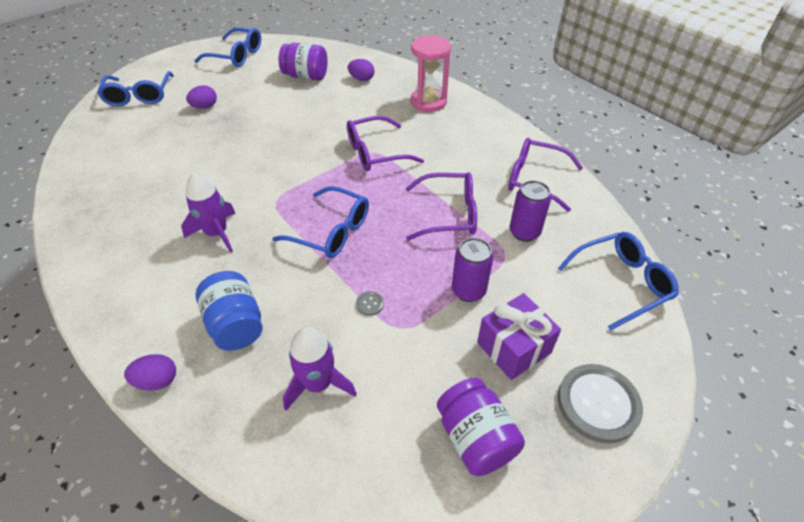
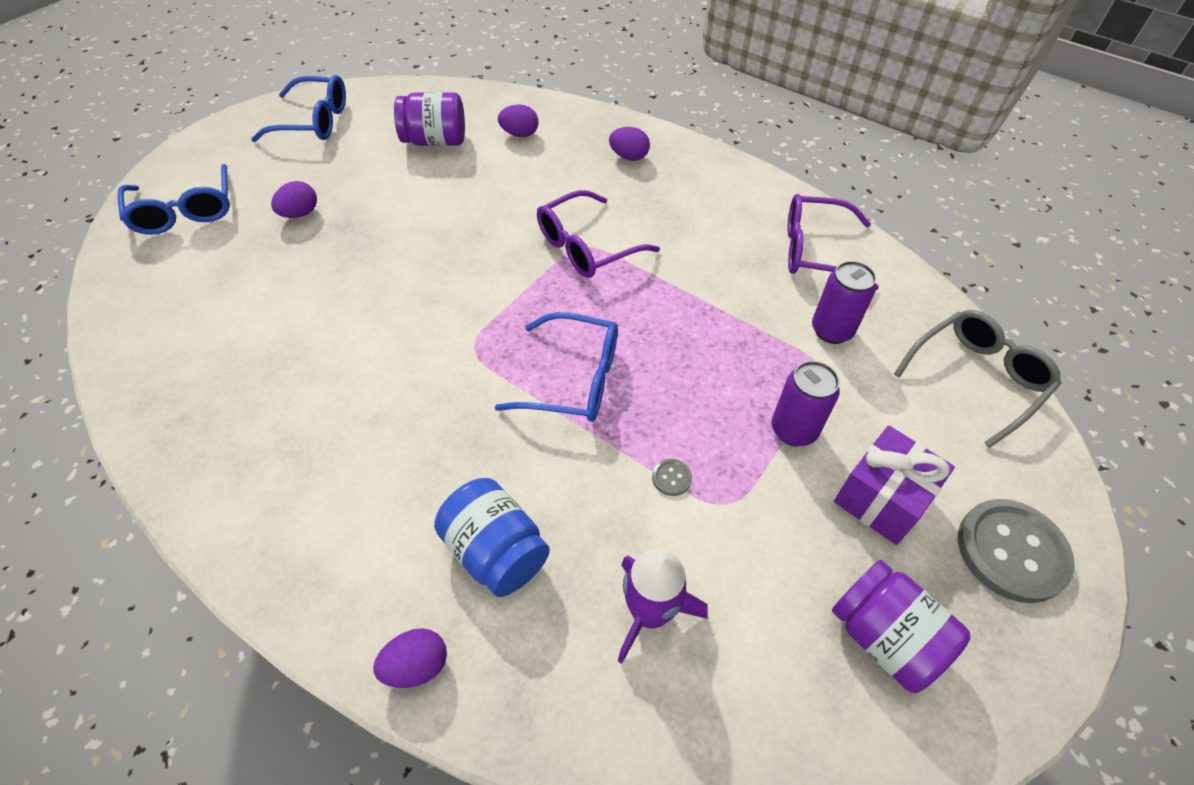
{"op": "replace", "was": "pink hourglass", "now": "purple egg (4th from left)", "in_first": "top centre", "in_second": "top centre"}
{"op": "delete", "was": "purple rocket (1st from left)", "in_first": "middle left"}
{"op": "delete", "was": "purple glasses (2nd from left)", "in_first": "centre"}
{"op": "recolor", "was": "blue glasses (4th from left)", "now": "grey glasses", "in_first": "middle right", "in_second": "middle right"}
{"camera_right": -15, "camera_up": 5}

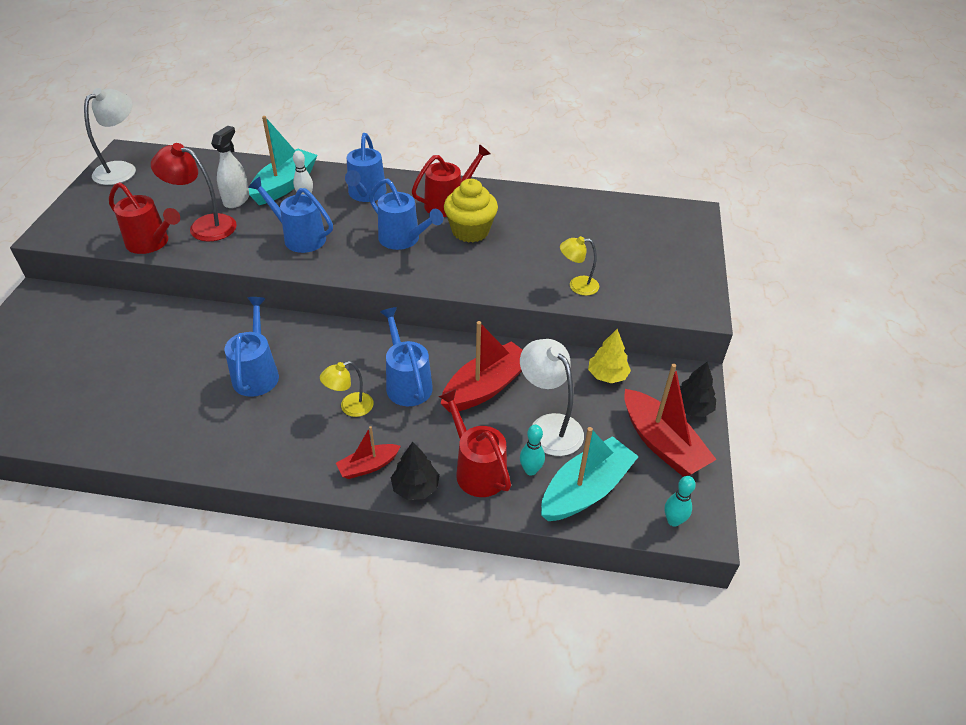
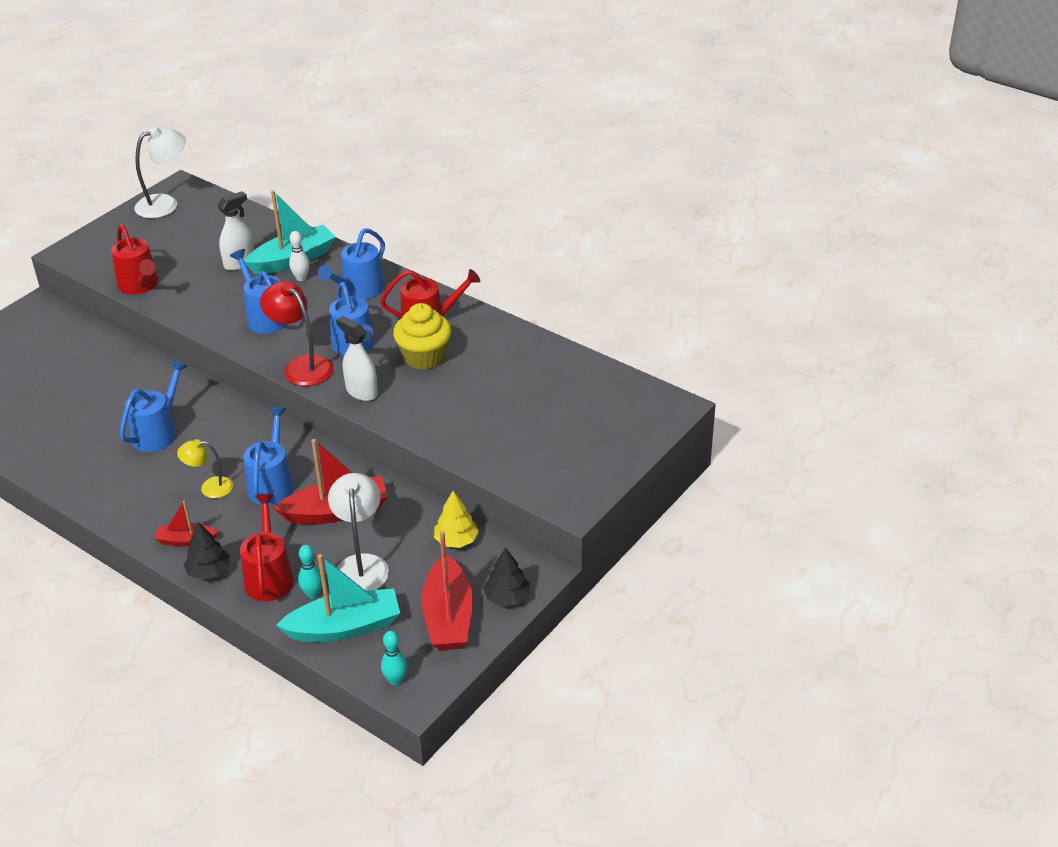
{"op": "move", "was": "red lamp", "in_first": "top left", "in_second": "middle left"}
{"op": "delete", "was": "yellow lamp (2nd from left)", "in_first": "centre"}
{"op": "insert", "now": "white spray bottle (2nd from left)", "in_second": "centre"}
{"camera_right": 30, "camera_up": -5}

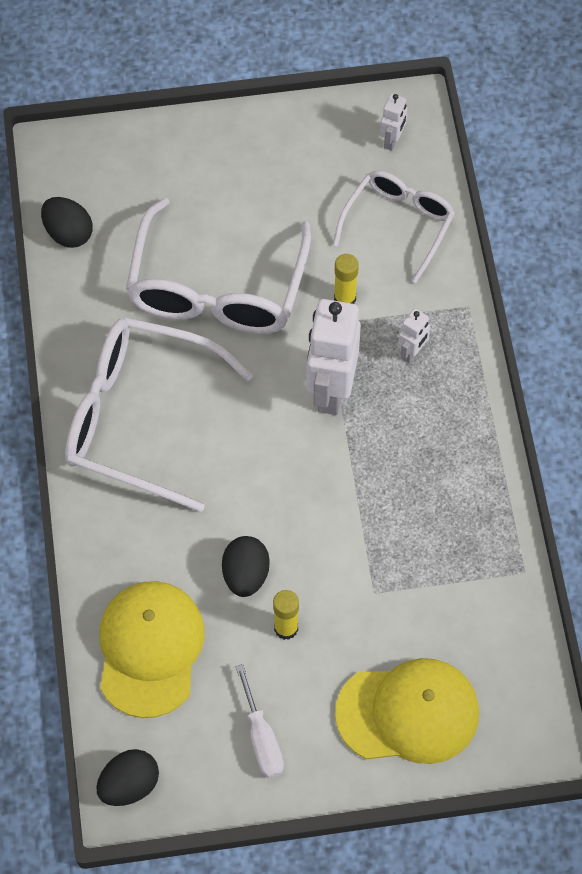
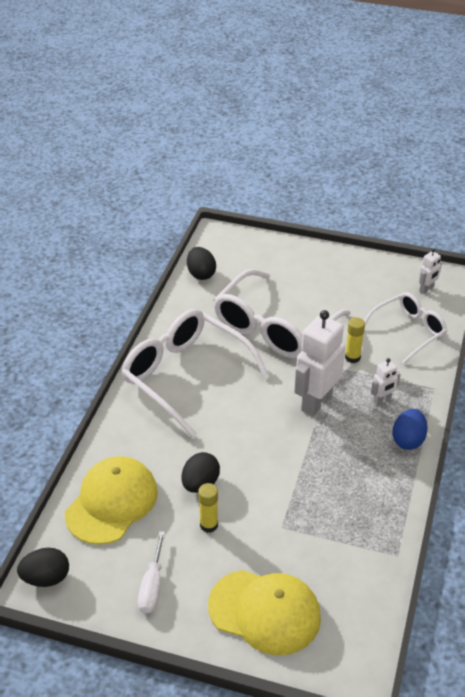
{"op": "insert", "now": "blue egg", "in_second": "middle right"}
{"camera_right": 25, "camera_up": -20}

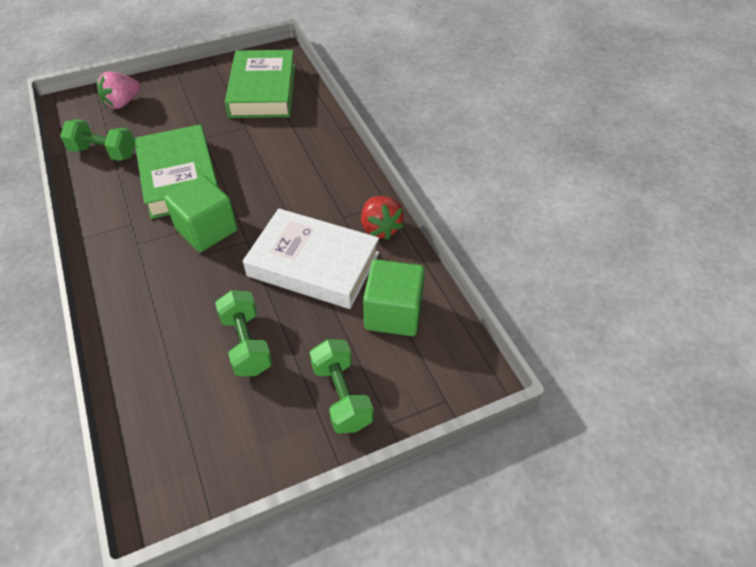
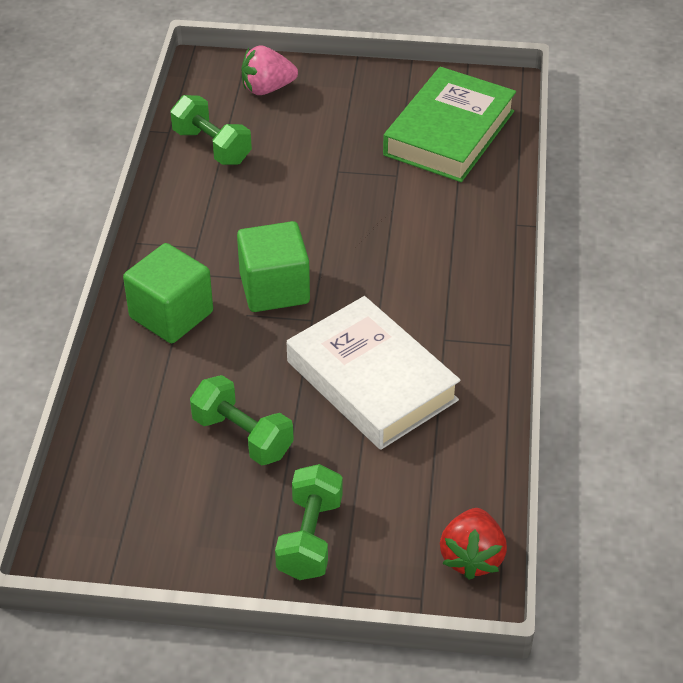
{"op": "delete", "was": "green book (1st from left)", "in_first": "top left"}
{"op": "move", "was": "red strawberry", "in_first": "centre", "in_second": "bottom right"}
{"op": "move", "was": "green cube (2nd from left in the first image)", "now": "green cube (1st from left)", "in_first": "centre", "in_second": "middle left"}
{"op": "rotate", "was": "green dumbbell (2nd from left)", "in_first": "middle left", "in_second": "centre", "clockwise": -60}
{"camera_right": 30, "camera_up": -5}

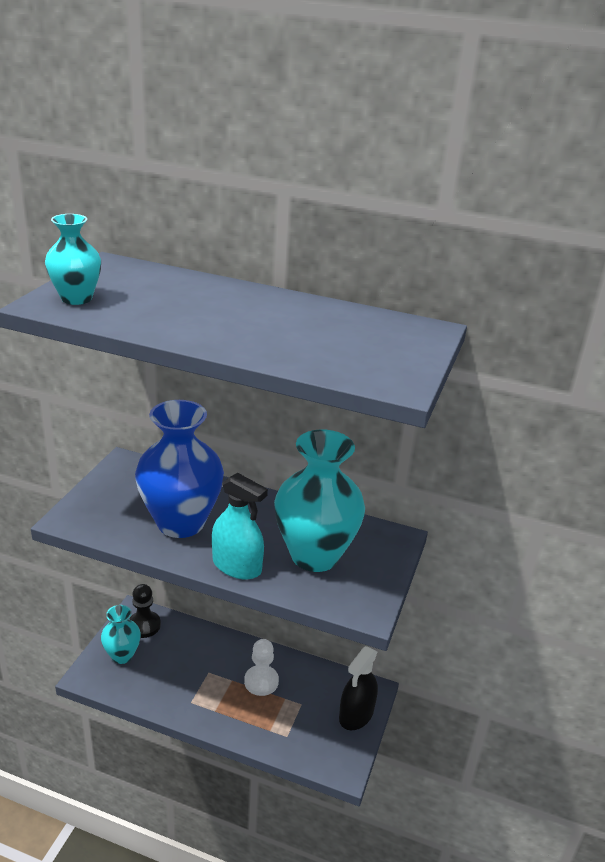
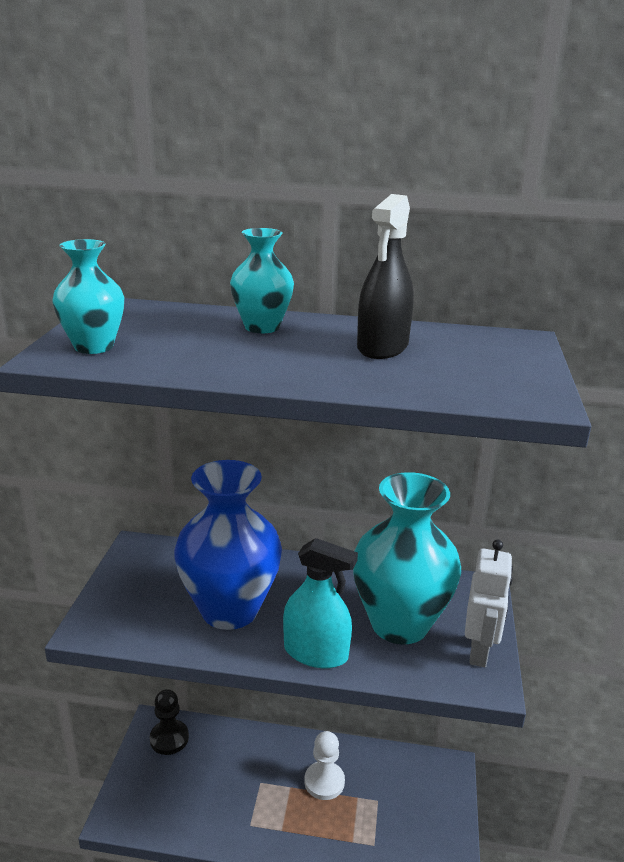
{"op": "move", "was": "turquoise vase (2nd from left)", "in_first": "bottom left", "in_second": "top centre"}
{"op": "move", "was": "black spray bottle", "in_first": "bottom centre", "in_second": "top centre"}
{"op": "insert", "now": "white robot", "in_second": "bottom right"}
{"camera_right": -10, "camera_up": -5}

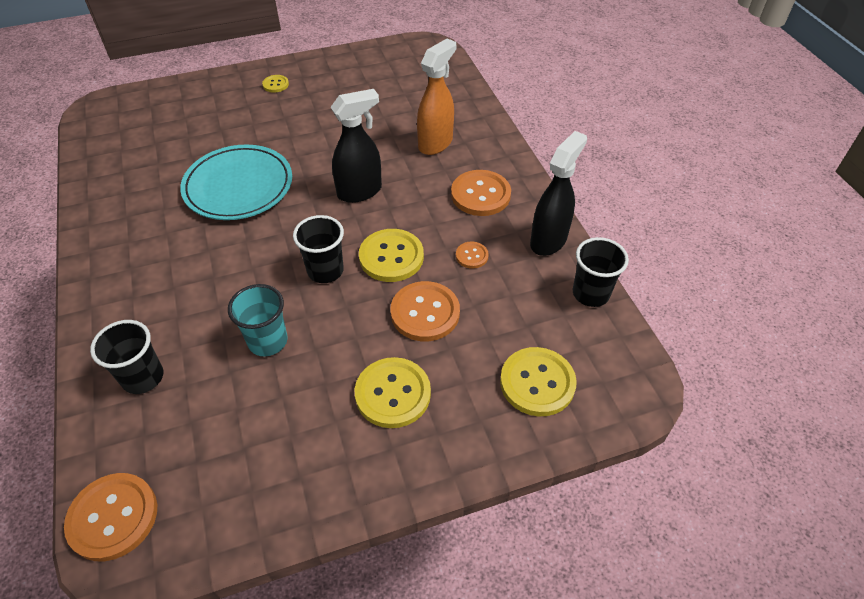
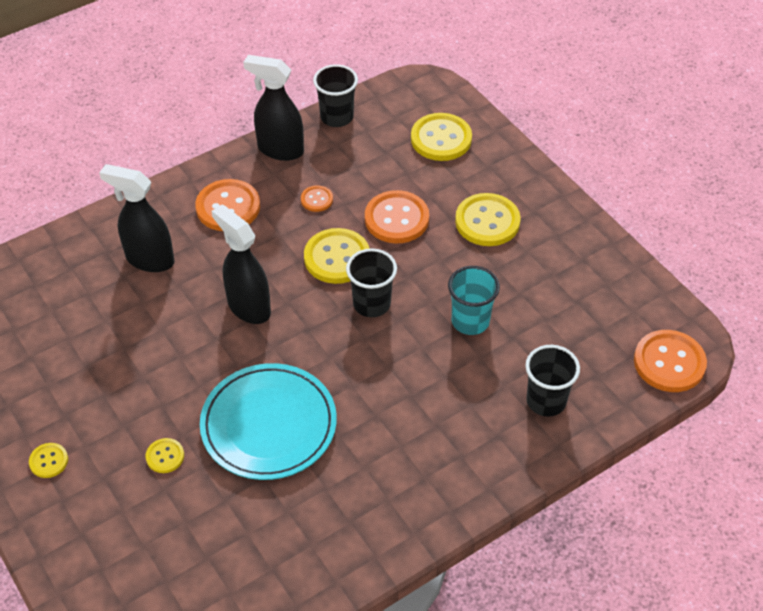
{"op": "recolor", "was": "orange spray bottle", "now": "black spray bottle (1st from left)", "in_first": "top centre", "in_second": "middle left"}
{"op": "insert", "now": "yellow button (2nd from left)", "in_second": "bottom left"}
{"camera_right": -105, "camera_up": 0}

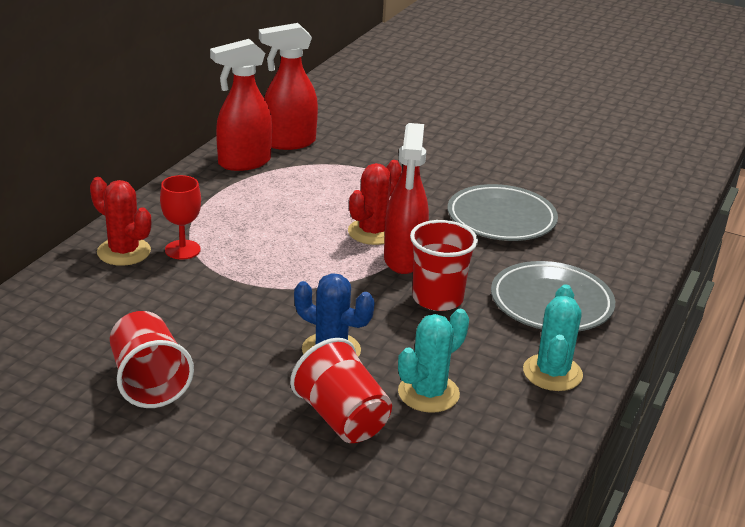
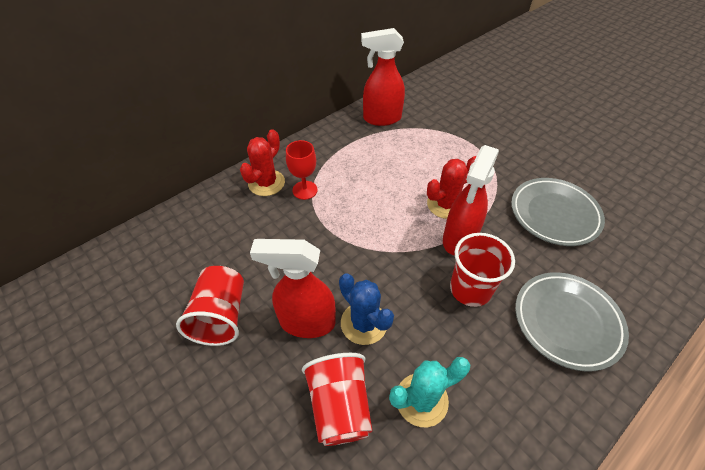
{"op": "move", "was": "red spray bottle (2nd from left in the first image)", "now": "red spray bottle (1st from left)", "in_first": "top centre", "in_second": "centre"}
{"op": "rotate", "was": "red cactus (1st from left)", "in_first": "middle left", "in_second": "centre", "clockwise": 60}
{"op": "delete", "was": "turquoise cactus (2nd from left)", "in_first": "middle right"}
{"camera_right": 25, "camera_up": 20}

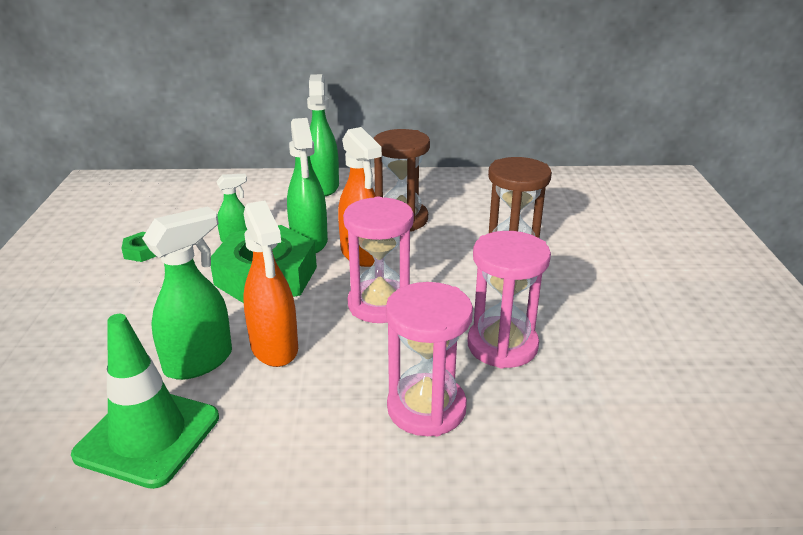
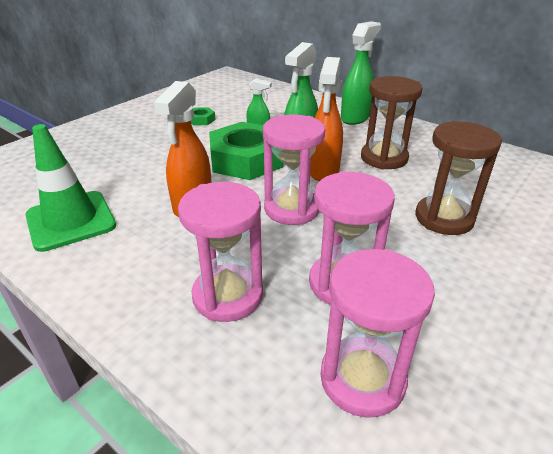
{"op": "delete", "was": "green spray bottle (1st from left)", "in_first": "middle left"}
{"op": "insert", "now": "pink hourglass (4th from left)", "in_second": "bottom right"}
{"camera_right": 40, "camera_up": 5}

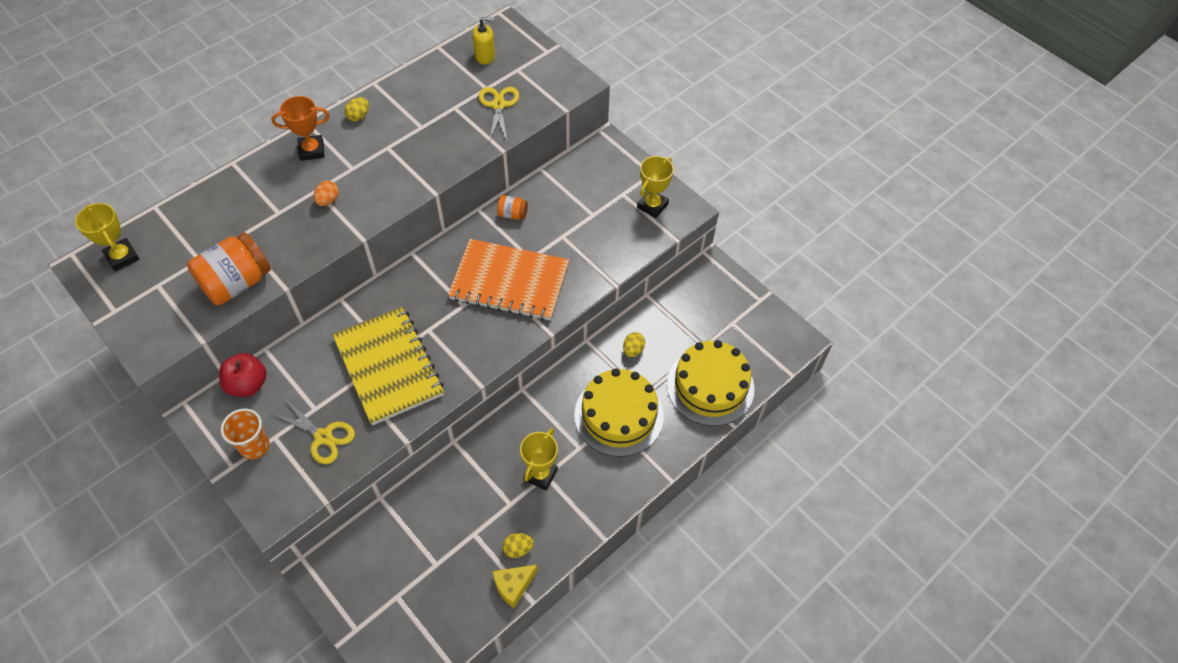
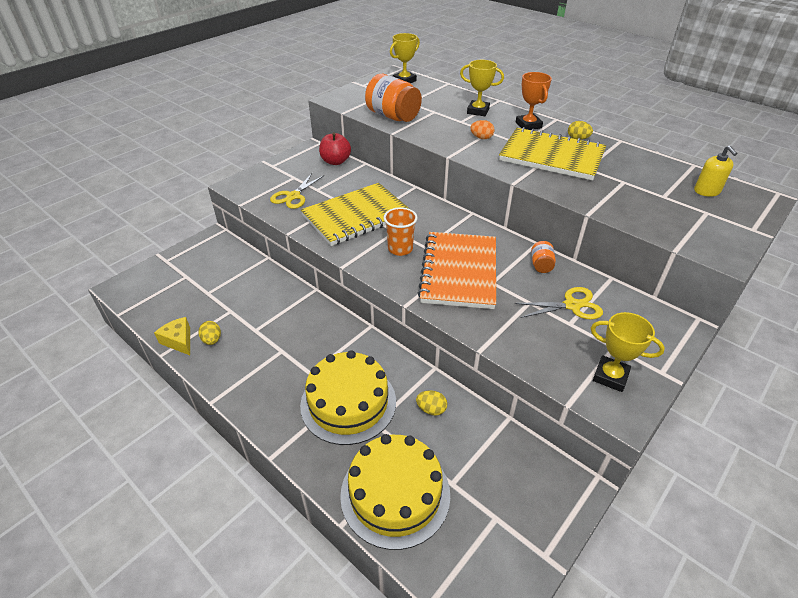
{"op": "move", "was": "yellow scissors (2nd from left)", "in_first": "top centre", "in_second": "middle right"}
{"op": "move", "was": "orange cup", "in_first": "middle left", "in_second": "centre"}
{"op": "move", "was": "yellow trophy (2nd from left)", "in_first": "bottom centre", "in_second": "top centre"}
{"op": "insert", "now": "yellow notebook (2nd from left)", "in_second": "top right"}
{"camera_right": 85, "camera_up": -15}

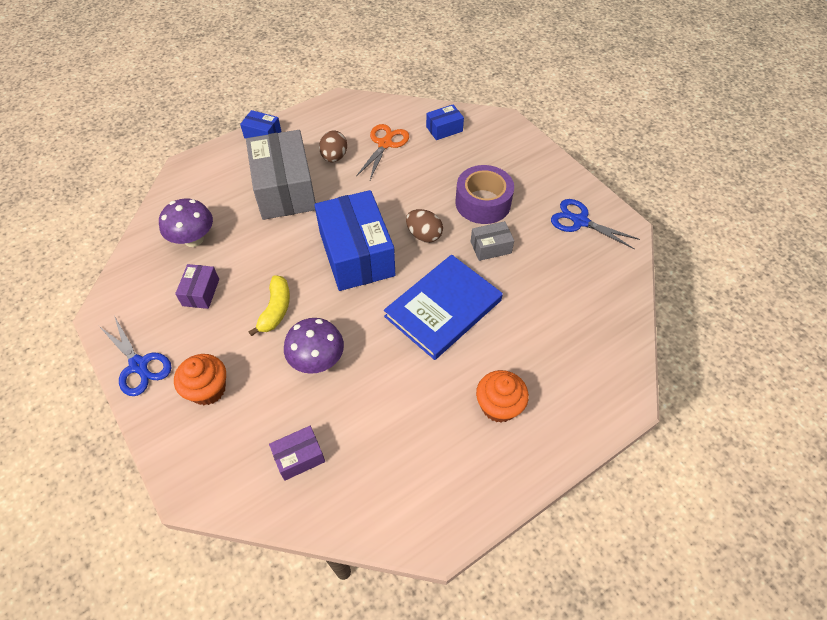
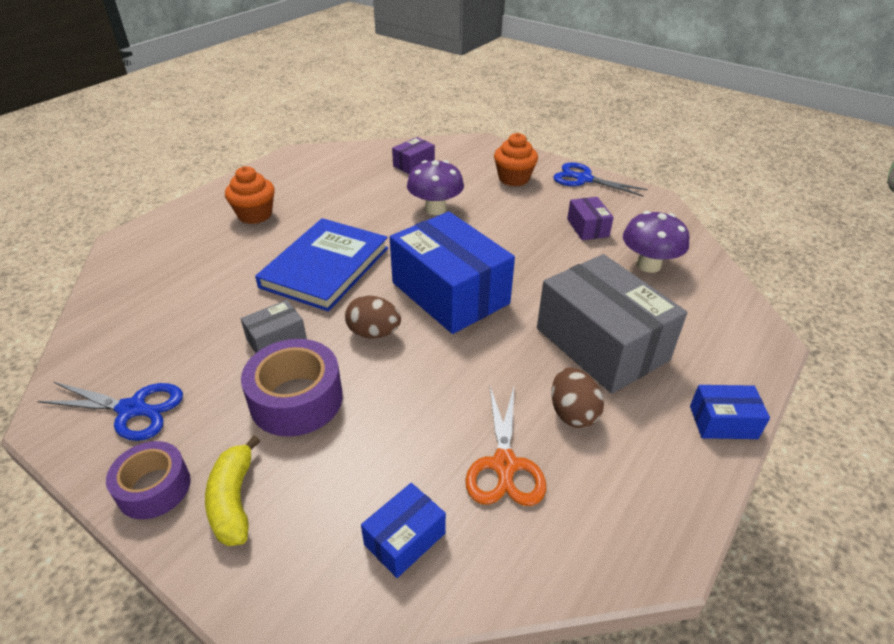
{"op": "move", "was": "yellow banana", "in_first": "middle left", "in_second": "bottom left"}
{"op": "insert", "now": "purple tape (1st from left)", "in_second": "bottom left"}
{"camera_right": 160, "camera_up": -15}

